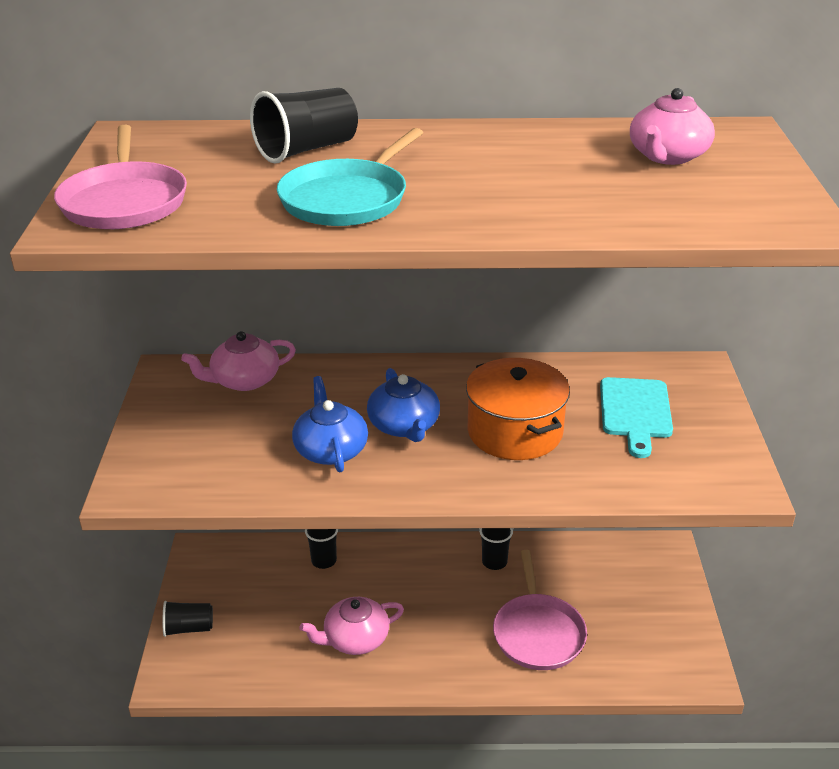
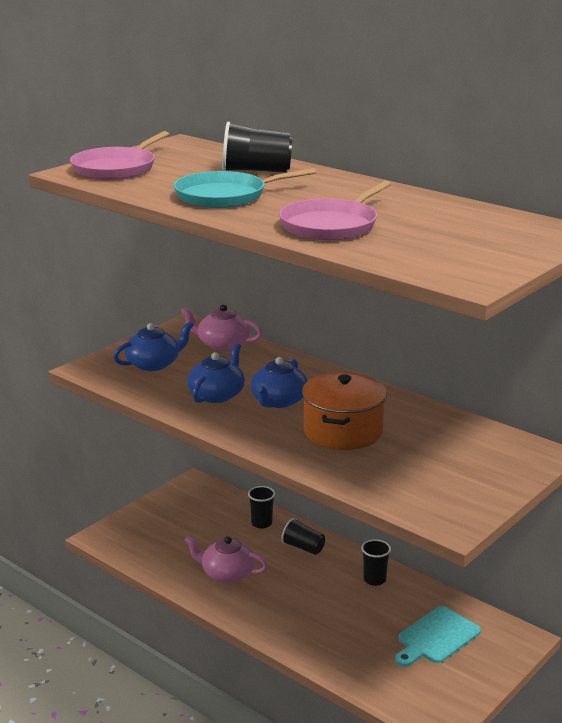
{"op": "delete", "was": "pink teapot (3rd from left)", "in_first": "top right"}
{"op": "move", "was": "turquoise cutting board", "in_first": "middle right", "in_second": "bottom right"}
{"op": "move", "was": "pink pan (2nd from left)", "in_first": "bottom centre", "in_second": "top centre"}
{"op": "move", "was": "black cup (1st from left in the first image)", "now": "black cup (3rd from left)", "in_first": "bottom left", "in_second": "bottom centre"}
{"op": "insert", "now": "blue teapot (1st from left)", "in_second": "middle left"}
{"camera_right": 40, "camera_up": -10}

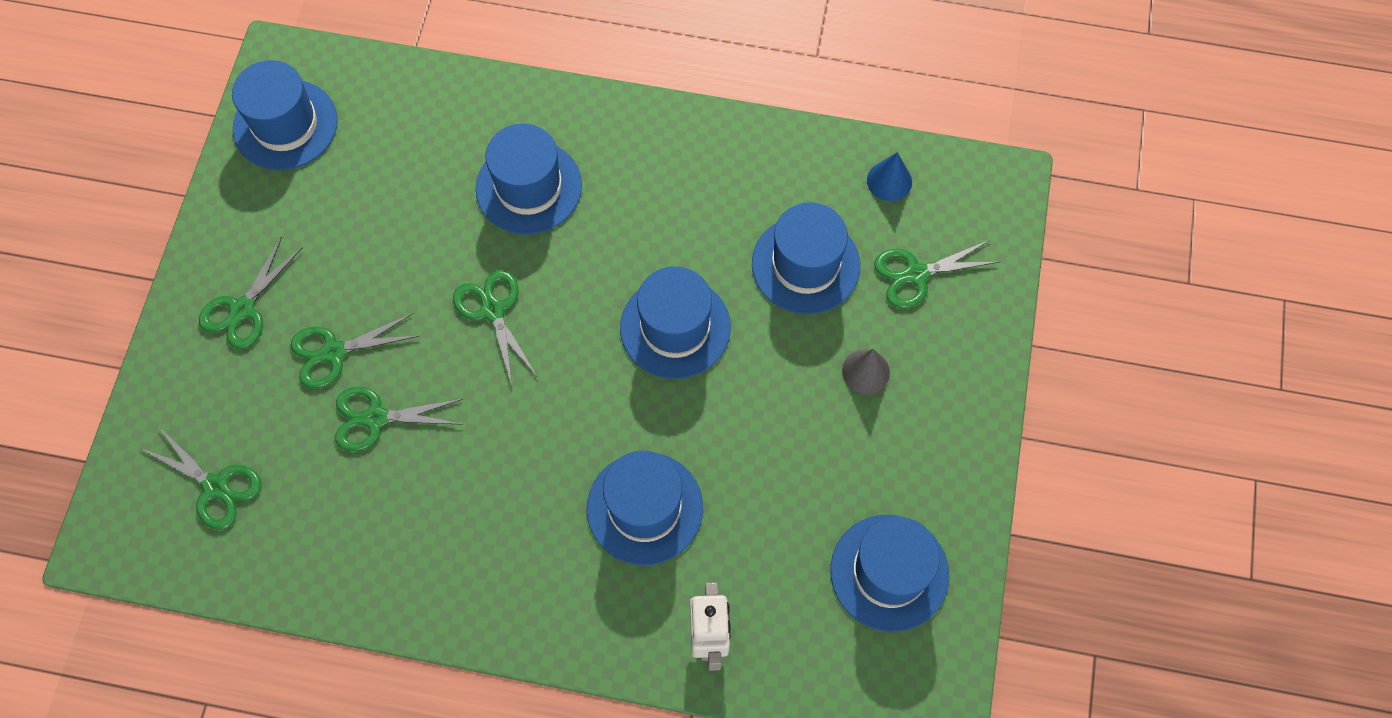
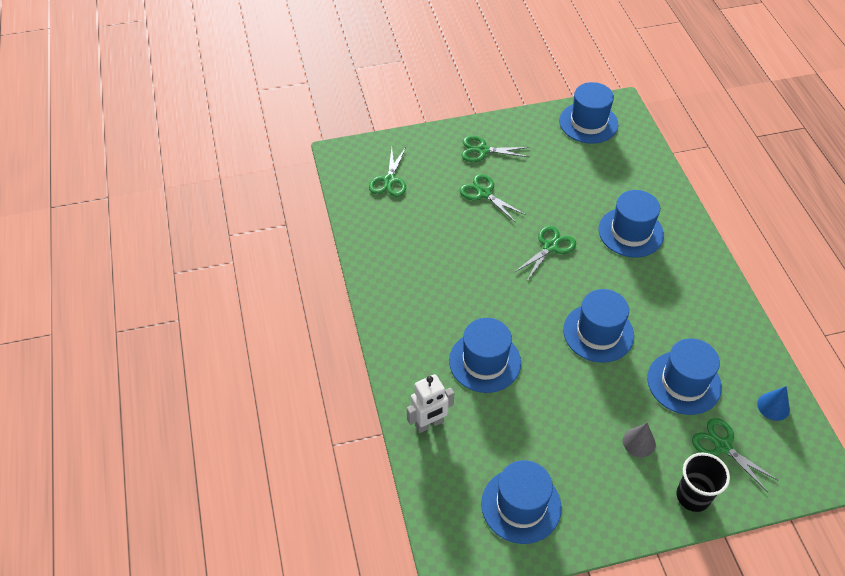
{"op": "delete", "was": "green scissors (4th from left)", "in_first": "middle left"}
{"op": "insert", "now": "black cup", "in_second": "bottom right"}
{"camera_right": 65, "camera_up": -15}

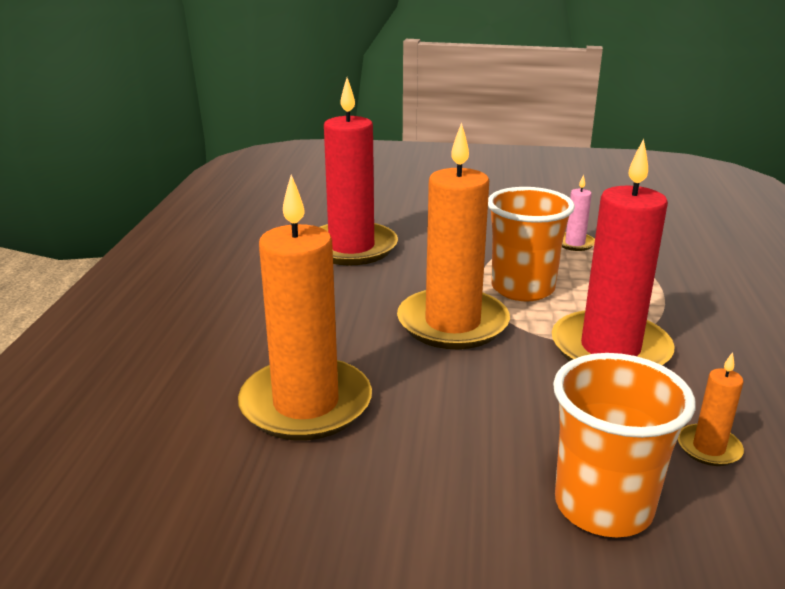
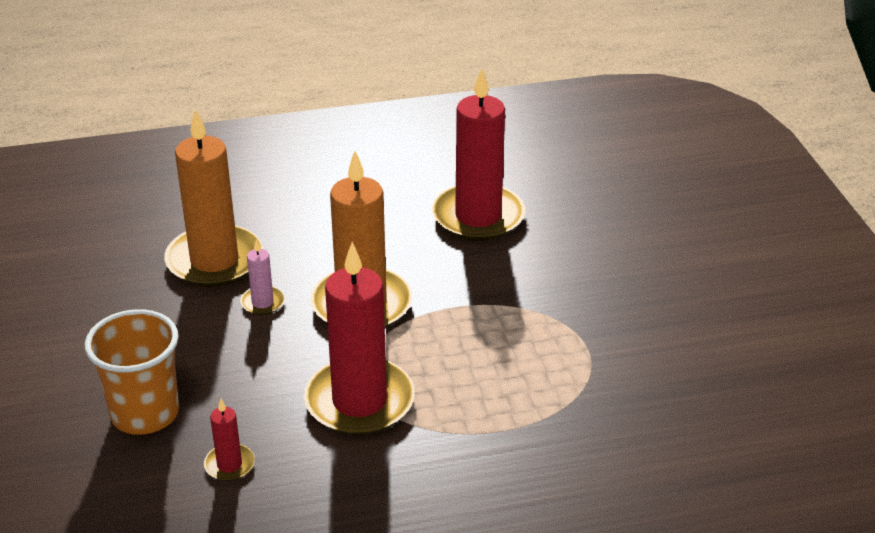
{"op": "move", "was": "pink candle", "in_first": "middle right", "in_second": "middle left"}
{"op": "delete", "was": "orange cup (1st from left)", "in_first": "middle right"}
{"op": "recolor", "was": "orange candle (3rd from left)", "now": "red candle (1st from left)", "in_first": "bottom right", "in_second": "bottom left"}
{"camera_right": 70, "camera_up": 10}

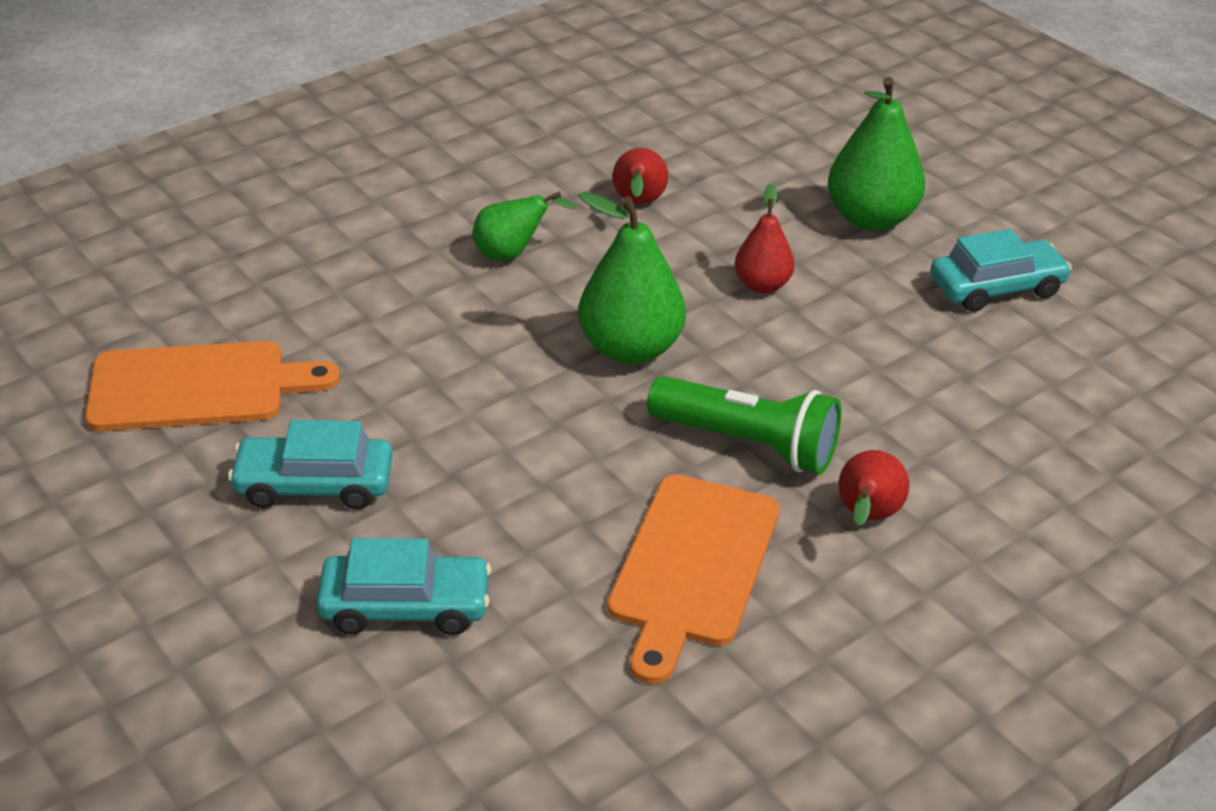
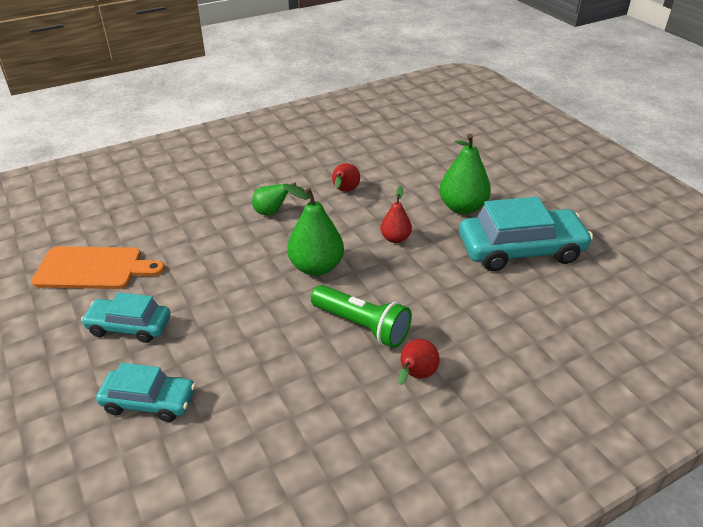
{"op": "resize", "was": "turquoise car (3rd from left)", "in_first": "top right", "in_second": "middle right", "ratio": 1.71}
{"op": "delete", "was": "orange cutting board (2nd from left)", "in_first": "bottom centre"}
{"camera_right": 10, "camera_up": 0}

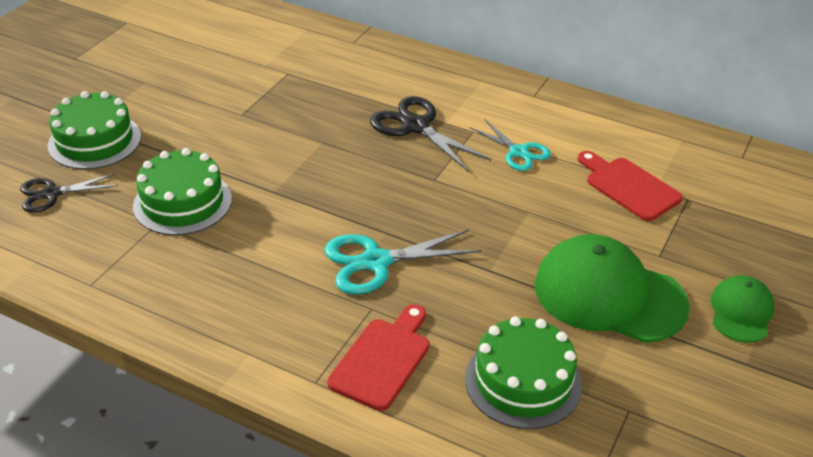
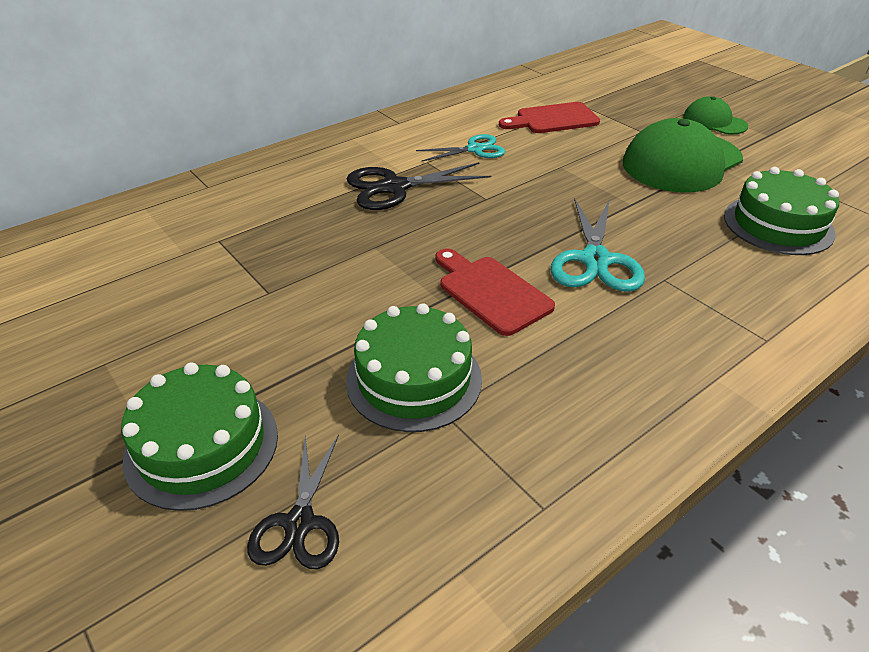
{"op": "move", "was": "red cutting board (1st from left)", "in_first": "bottom centre", "in_second": "centre"}
{"camera_right": -65, "camera_up": 0}

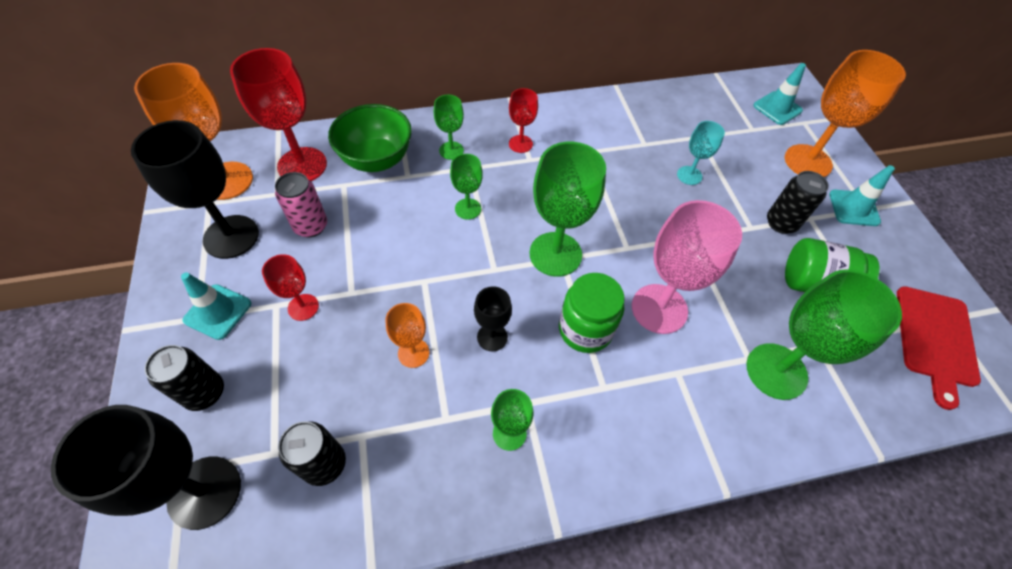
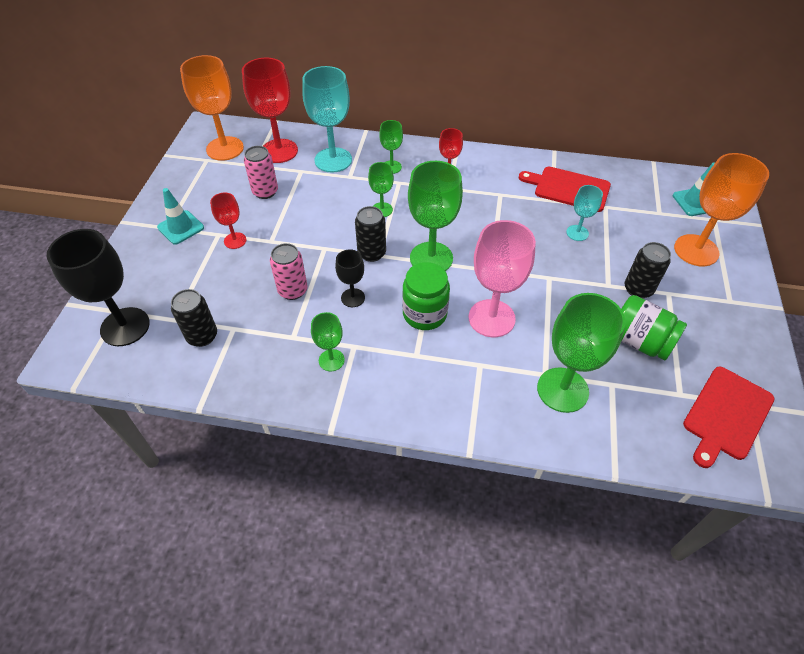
{"op": "replace", "was": "green bowl", "now": "turquoise goblet (1st from left)", "in_first": "top centre", "in_second": "top centre"}
{"op": "delete", "was": "black goblet (2nd from left)", "in_first": "top left"}
{"op": "delete", "was": "turquoise traffic cone (3rd from left)", "in_first": "middle right"}
{"op": "replace", "was": "orange goblet (2nd from left)", "now": "pink can (2nd from left)", "in_first": "centre", "in_second": "centre"}
{"op": "move", "was": "black can (1st from left in the first image)", "now": "black can (2nd from left)", "in_first": "middle left", "in_second": "centre"}
{"op": "insert", "now": "red cutting board (1st from left)", "in_second": "top right"}
{"camera_right": 25, "camera_up": -5}

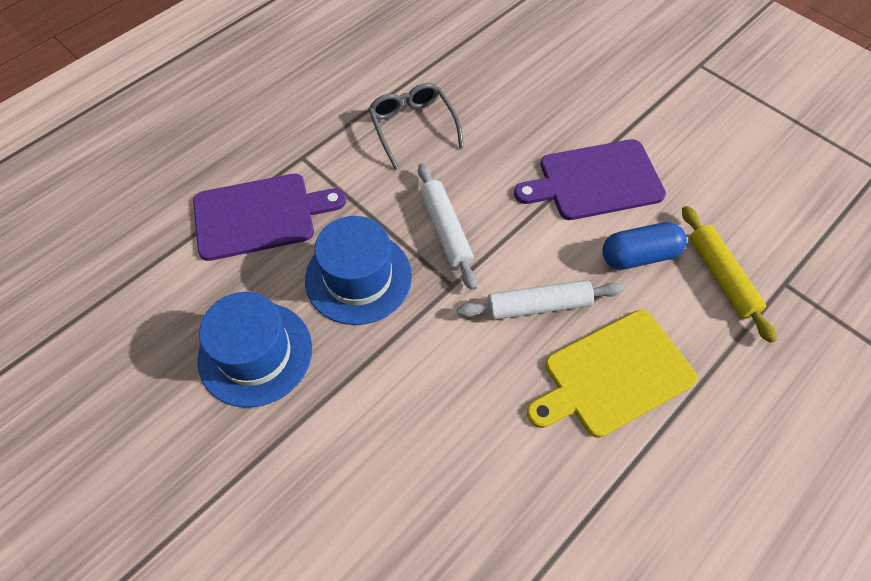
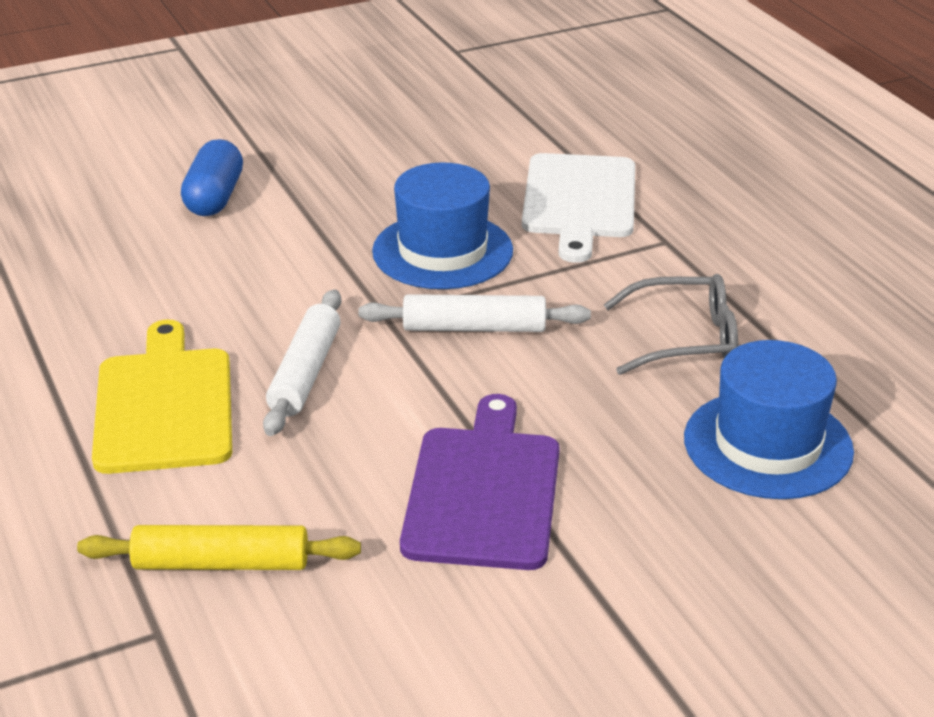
{"op": "recolor", "was": "purple cutting board (1st from left)", "now": "white cutting board", "in_first": "middle left", "in_second": "top centre"}
{"op": "move", "was": "blue capsule", "in_first": "middle right", "in_second": "top left"}
{"op": "move", "was": "blue hat (1st from left in the first image)", "now": "blue hat (2nd from left)", "in_first": "middle left", "in_second": "middle right"}
{"camera_right": 110, "camera_up": -25}

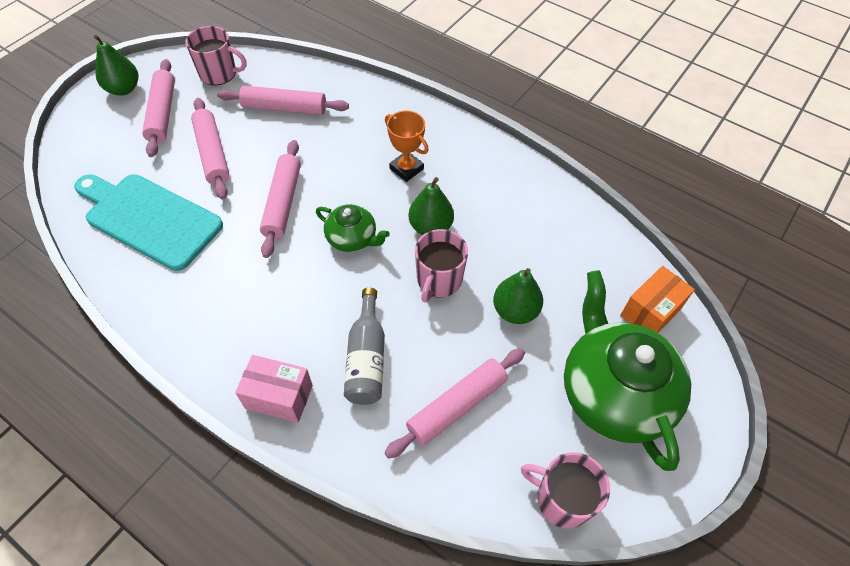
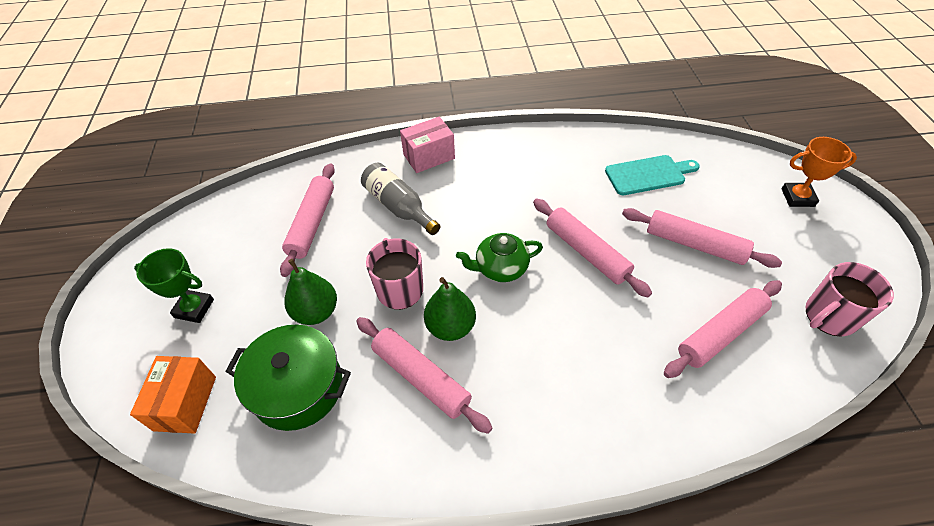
{"op": "delete", "was": "green pear (1st from left)", "in_first": "top left"}
{"op": "move", "was": "pink rolling pin (1st from left in the first image)", "now": "pink rolling pin (2nd from left)", "in_first": "top left", "in_second": "bottom centre"}
{"op": "move", "was": "orange trophy", "in_first": "top centre", "in_second": "top right"}
{"op": "resize", "was": "turquoise cutting board", "in_first": "middle left", "in_second": "top right", "ratio": 0.62}
{"op": "replace", "was": "green teapot (2nd from left)", "now": "green trophy", "in_first": "middle right", "in_second": "middle left"}
{"op": "delete", "was": "pink mug (3rd from left)", "in_first": "bottom centre"}
{"op": "insert", "now": "green pot", "in_second": "bottom left"}
{"camera_right": 140, "camera_up": -5}

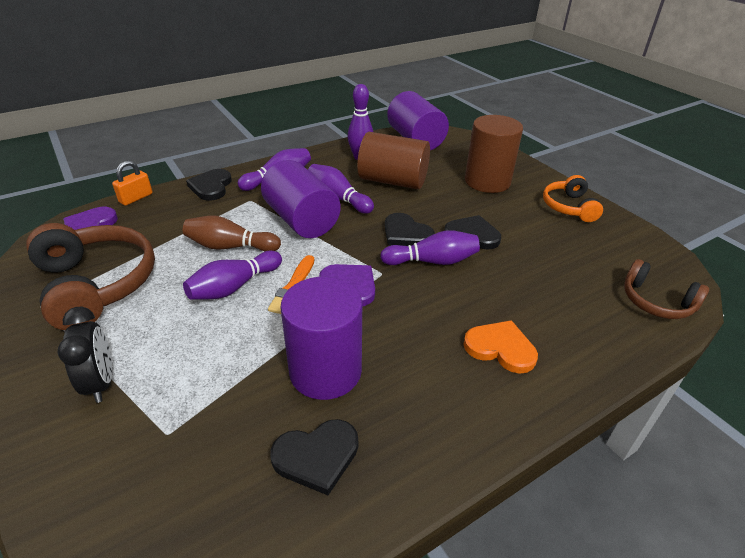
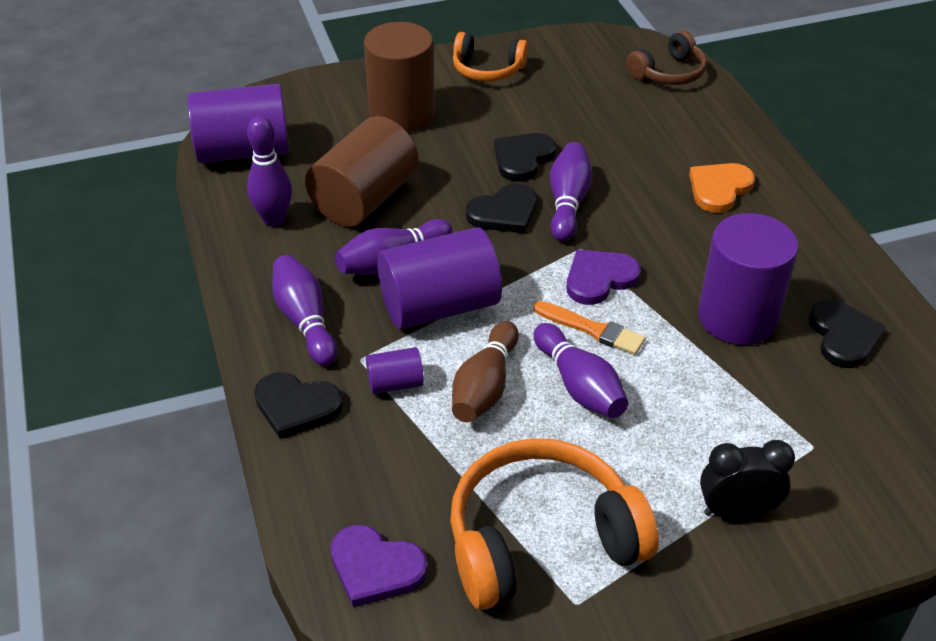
{"op": "delete", "was": "orange padlock", "in_first": "top left"}
{"op": "recolor", "was": "brown headphones (1st from left)", "now": "orange headphones (2nd from left)", "in_first": "middle left", "in_second": "bottom centre"}
{"op": "insert", "now": "purple cylinder (2nd from left)", "in_second": "centre"}
{"camera_right": -75, "camera_up": 5}

